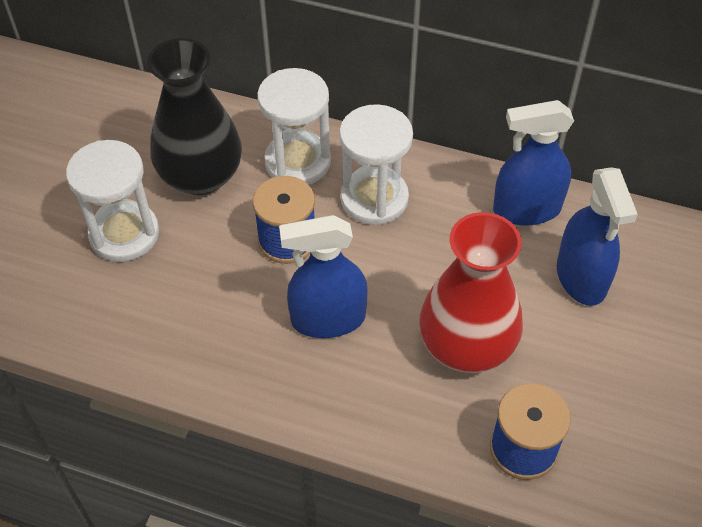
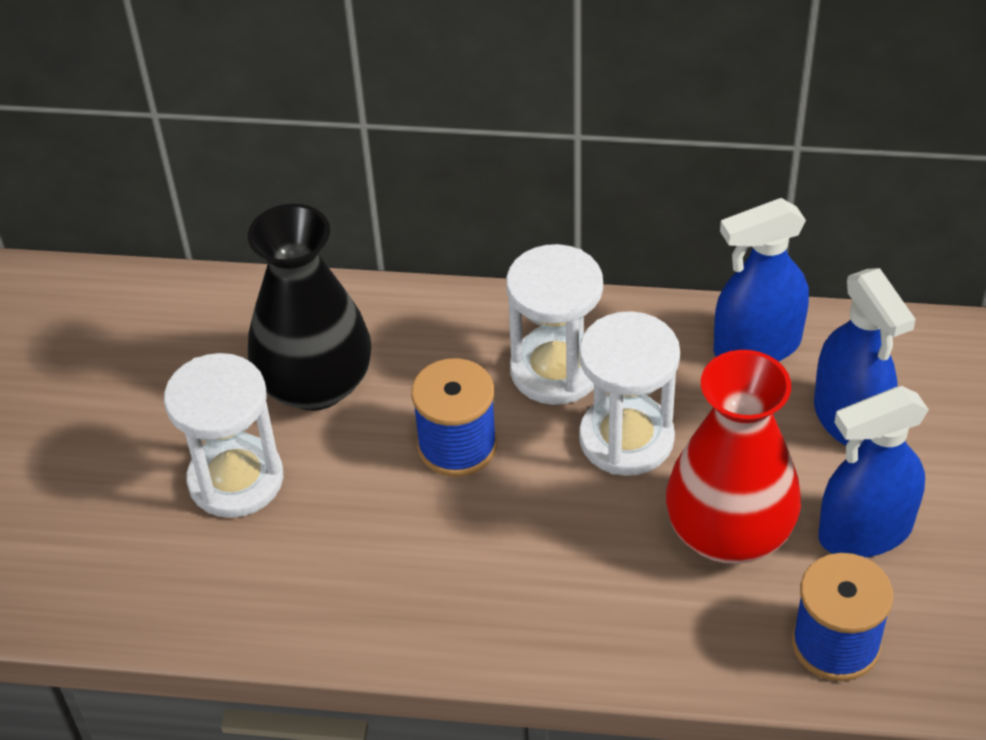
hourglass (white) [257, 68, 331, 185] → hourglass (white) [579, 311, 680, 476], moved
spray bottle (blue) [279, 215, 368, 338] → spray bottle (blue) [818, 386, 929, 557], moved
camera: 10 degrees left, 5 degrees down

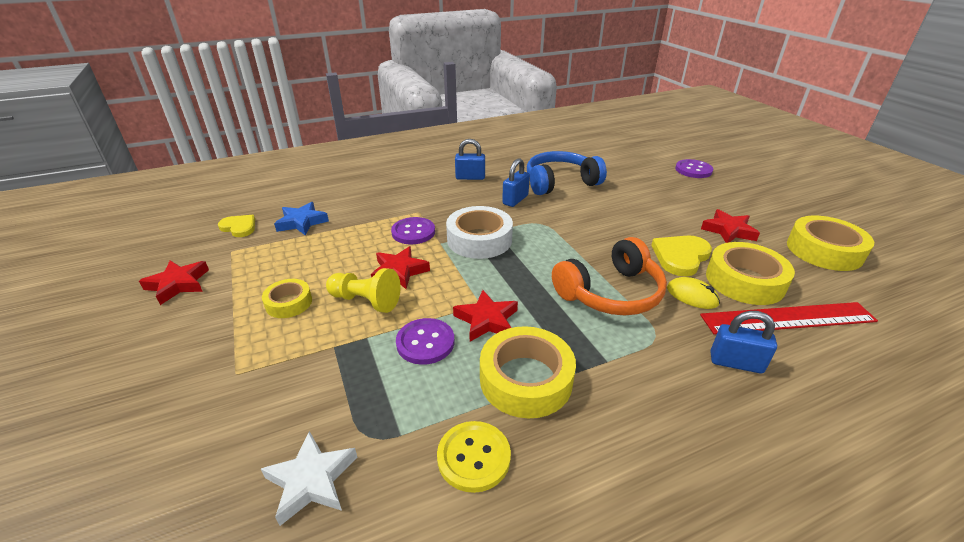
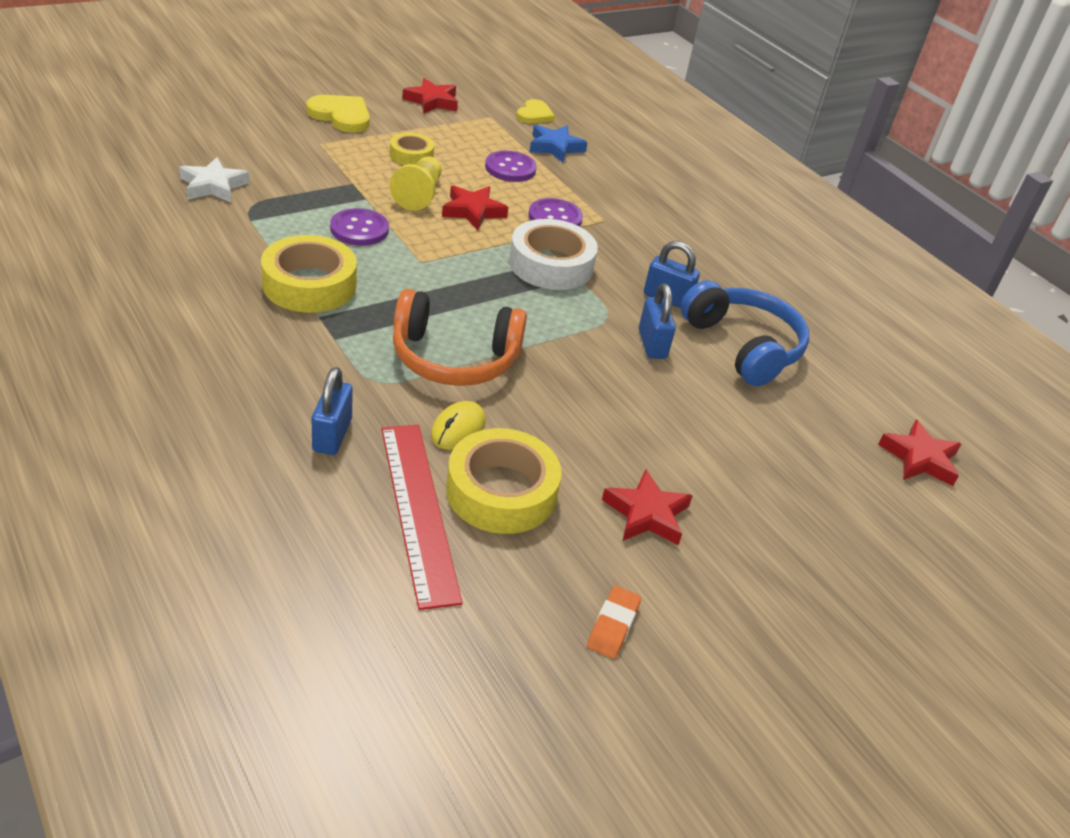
heart (yellow) [651, 236, 712, 276] → heart (yellow) [306, 95, 370, 133], moved
headphones (orange) [552, 237, 667, 316] → headphones (orange) [393, 289, 527, 386], 45 degrees counterclockwise
button (purple) [675, 159, 713, 178] → button (purple) [485, 151, 537, 182], moved
tape (yellow) [787, 216, 874, 271] → eraser (orange) [587, 586, 641, 659]
padlock (blue) [455, 139, 485, 180] → padlock (blue) [639, 283, 676, 359], moved
star (red) [453, 290, 518, 342] → star (red) [878, 420, 961, 486], moved
button (yellow) [437, 421, 511, 493] → -
camera: 75 degrees right, 5 degrees up

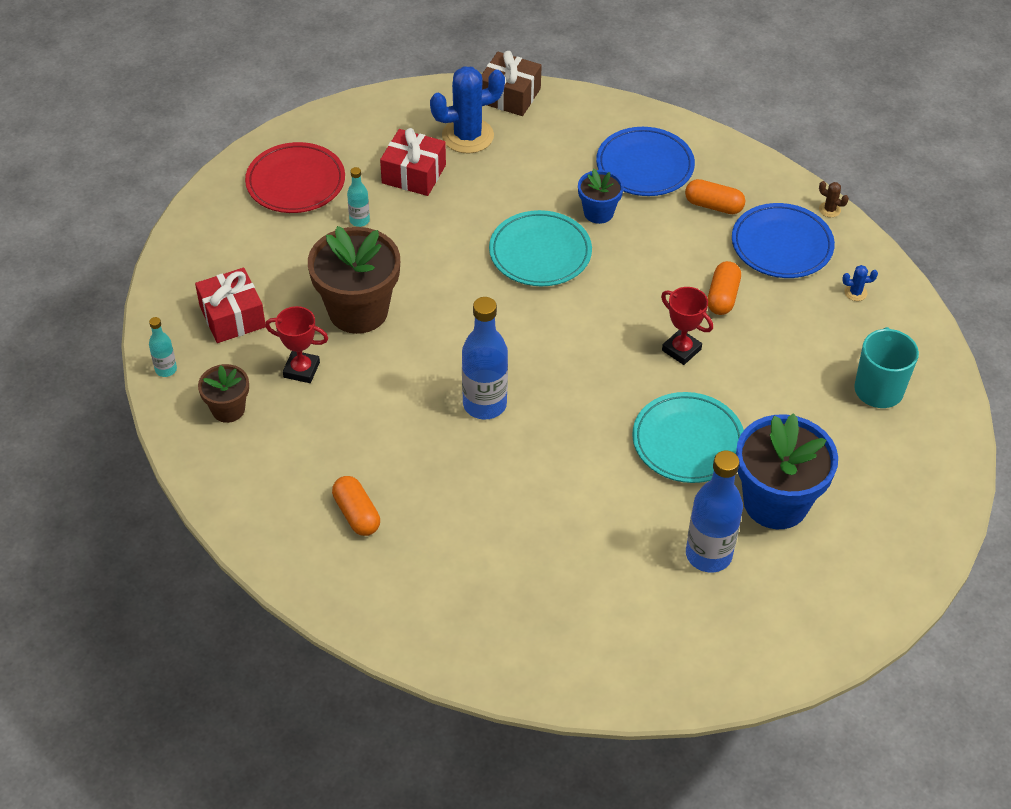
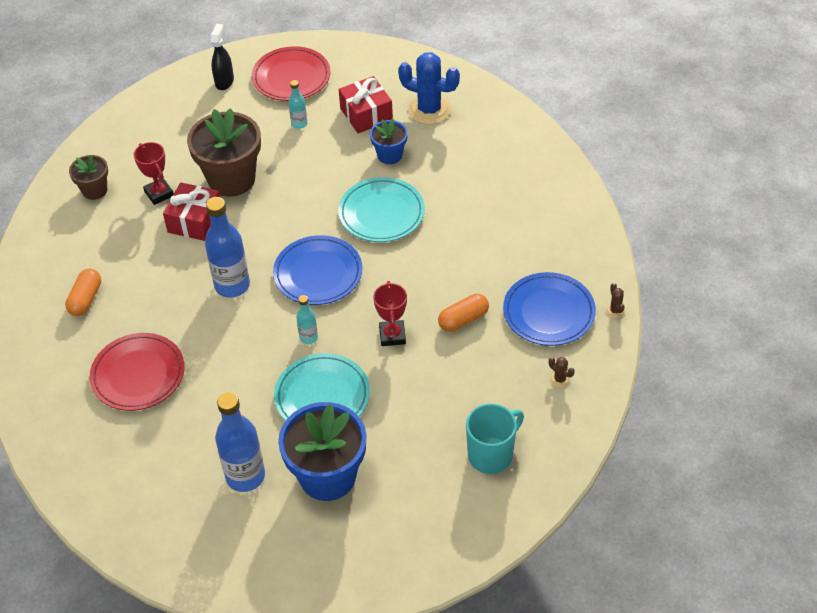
- → plate (red) [90, 333, 185, 411]
gift (red) [195, 268, 265, 343] → gift (red) [163, 182, 220, 241], moved
- → spray bottle (black) [211, 24, 234, 90]
plate (blue) [596, 127, 695, 196] → plate (blue) [273, 235, 363, 305], moved
bottle (turquoise) [149, 317, 177, 377] → bottle (turquoise) [296, 295, 318, 344], moved
flower pot (blue) [578, 169, 624, 224] → flower pot (blue) [370, 119, 408, 164], moved
cactus (blue) [842, 265, 878, 301] → cactus (brown) [549, 357, 575, 388]
gift (brown) [482, 51, 542, 116] → -
capsule (orange) [685, 179, 745, 214] → -
camera: 45 degrees right, 0 degrees up

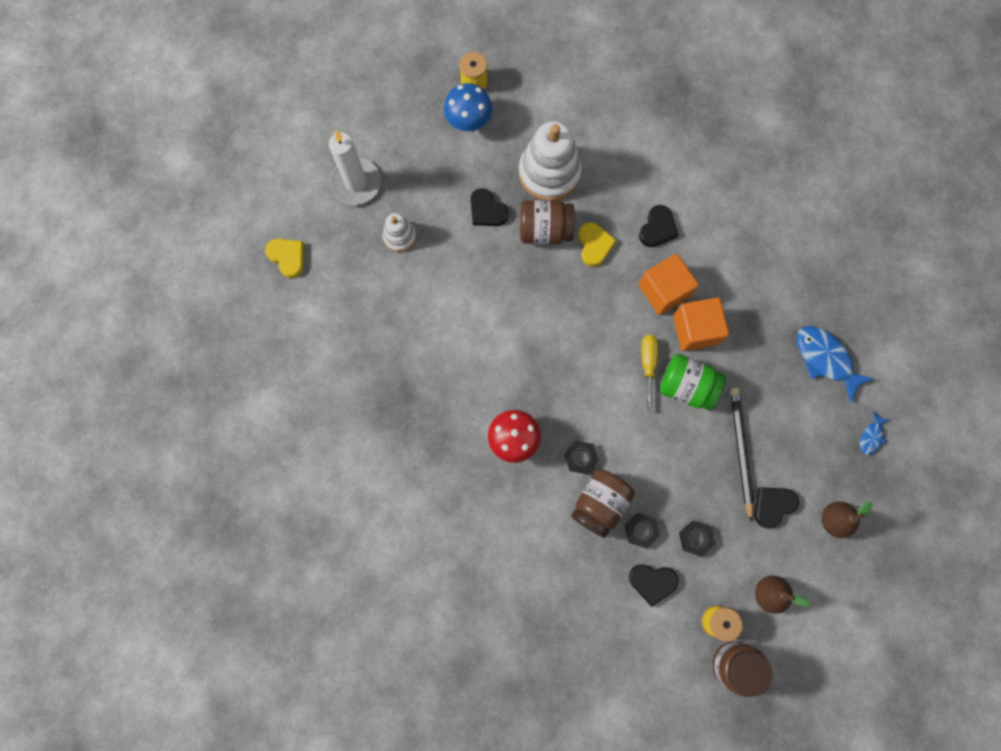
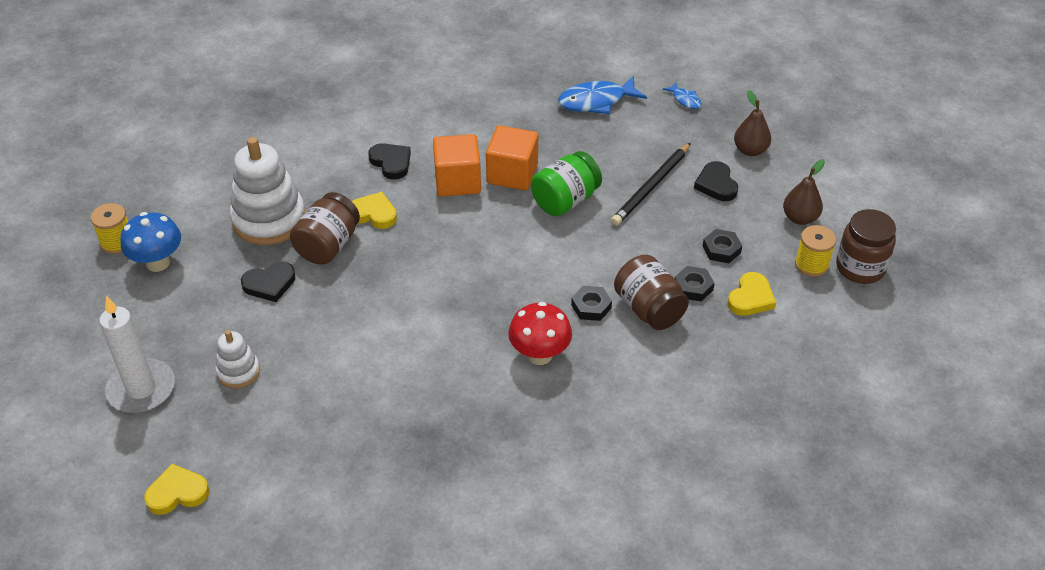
pencil (black) [730, 388, 754, 522] → pencil (black) [611, 143, 691, 226], 75 degrees counterclockwise
heart (black) [629, 564, 679, 607] → heart (yellow) [727, 272, 776, 316]
screwdriver (yellow) [641, 335, 658, 412] → -
camera: 65 degrees left, 30 degrees down

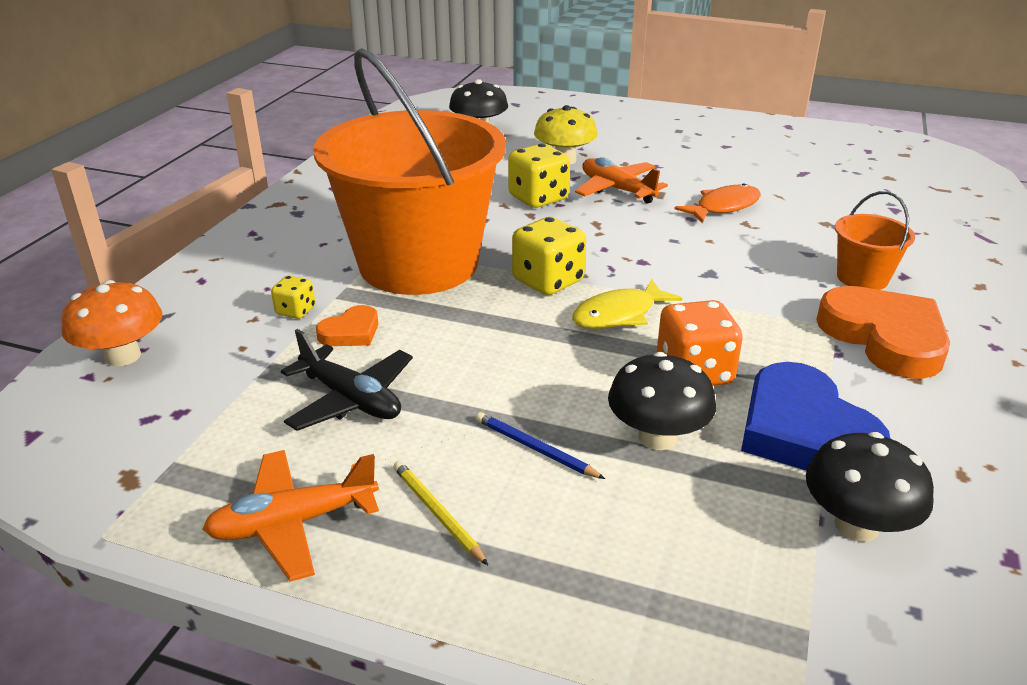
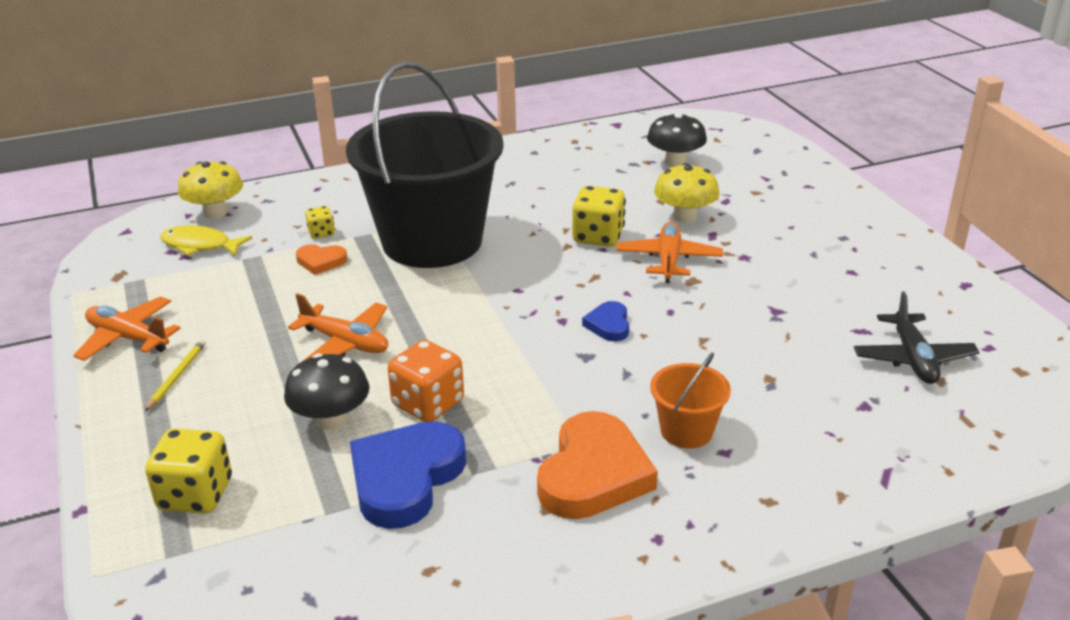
dice (yellow) [512, 217, 586, 295] → dice (yellow) [145, 428, 232, 514], moved
fish (yellow) [572, 279, 682, 329] → fish (yellow) [160, 225, 252, 256], moved
mushroom (orange) [61, 280, 162, 366] → mushroom (yellow) [178, 161, 243, 219]
- → plane (orange) [288, 293, 388, 361]
bucket (orange) [313, 48, 506, 295] → bucket (black) [346, 61, 504, 268]
- → heart (blue) [582, 301, 629, 342]
plane (black) [281, 329, 413, 431] → plane (black) [854, 291, 980, 384], moved
pencil (blue) [476, 412, 605, 479] → -
fish (orange) [674, 183, 761, 223] → -
mushroom (black) [806, 432, 934, 542] → -
camera: 50 degrees right, 0 degrees up

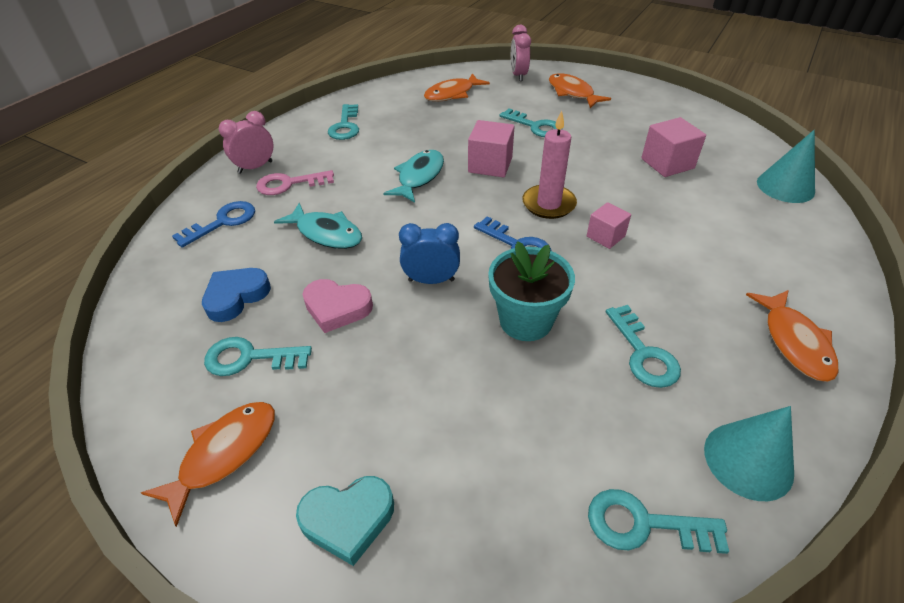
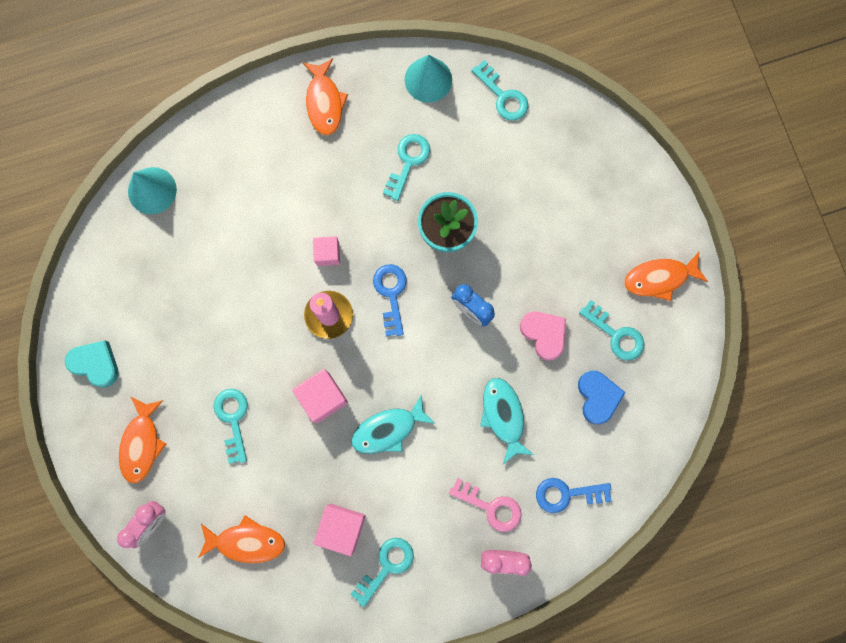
heart (turquoise) [296, 476, 394, 566] → heart (turquoise) [65, 341, 119, 387], moved
fish (orange) [746, 290, 838, 382] → fish (orange) [303, 59, 348, 135], 135 degrees clockwise
cube (pink) [641, 117, 706, 177] → cube (pink) [314, 504, 366, 556], moved
heart (blue) [202, 268, 271, 322] → heart (blue) [578, 371, 626, 424], 90 degrees counterclockwise
camera: 140 degrees left, 35 degrees up

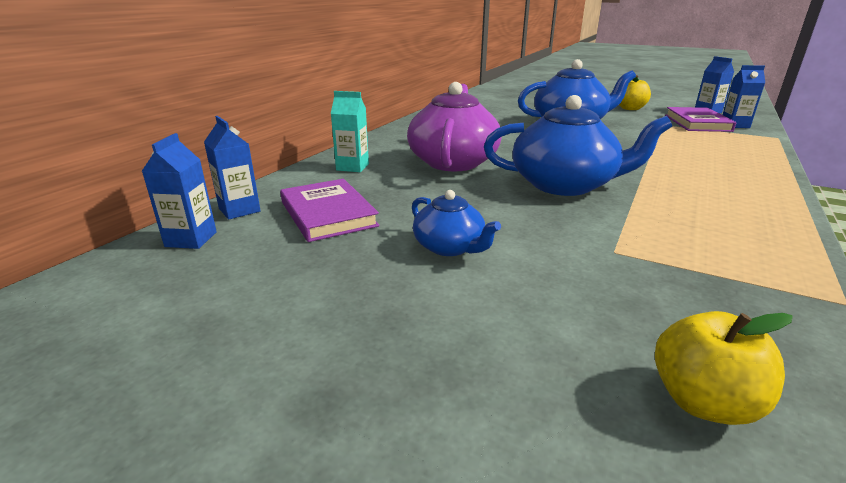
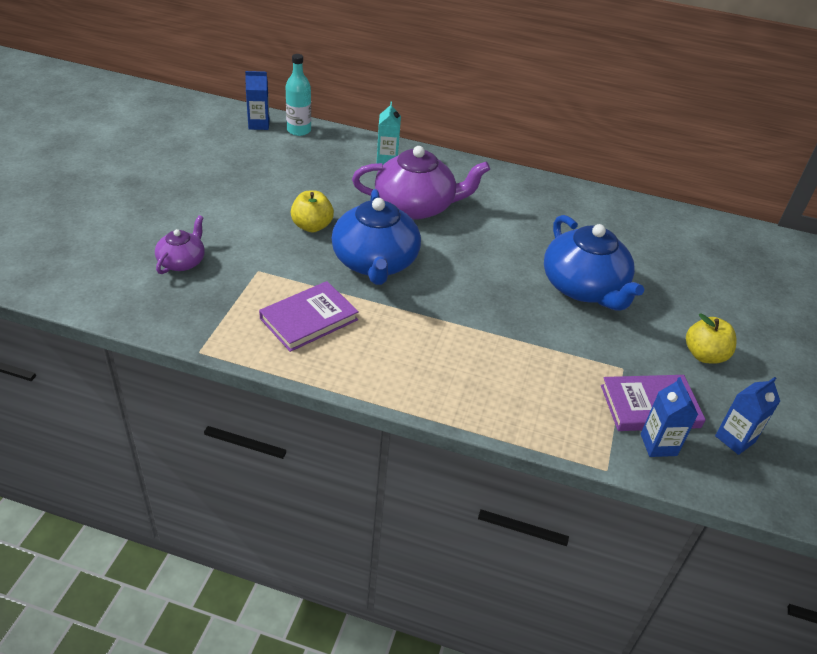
- → teapot (purple) [155, 215, 205, 274]
book (purple) [280, 179, 379, 242] → book (purple) [259, 281, 359, 352], moved
carton (blue) [204, 116, 261, 219] → bottle (turquoise) [286, 54, 311, 136]
apple (yellow) [655, 311, 793, 425] → apple (yellow) [291, 191, 334, 232], moved
teapot (blue) [412, 190, 501, 256] → -
camera: 75 degrees right, 15 degrees up

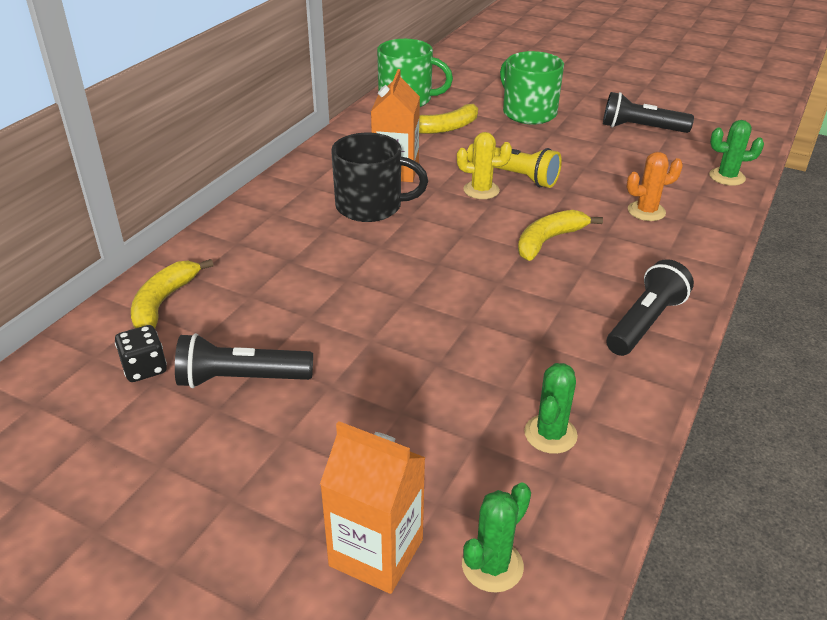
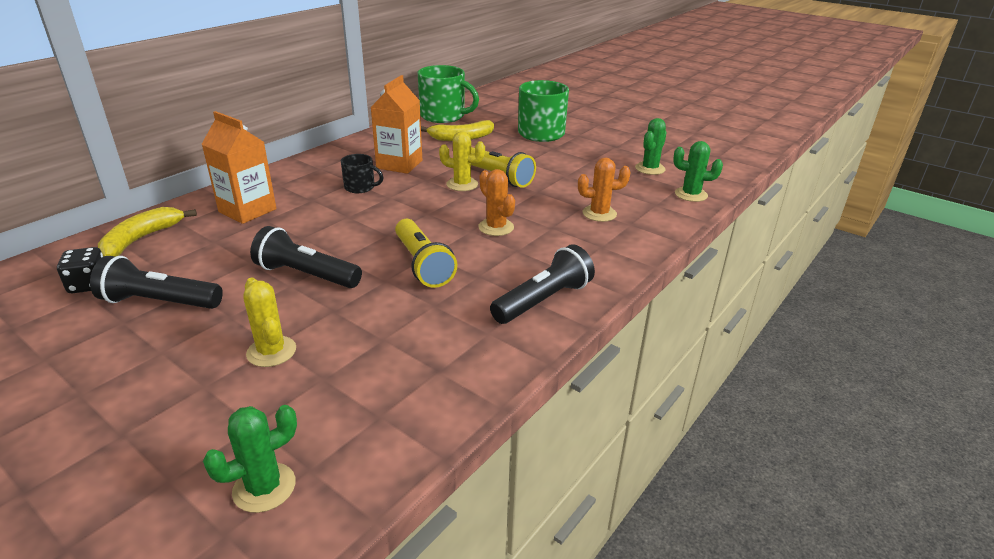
carton (orange) [320, 421, 426, 594] → carton (orange) [202, 111, 276, 224], moved
- → cactus (yellow) [243, 278, 296, 367]
flashlight (black) [603, 92, 694, 133] → flashlight (black) [250, 226, 362, 288], moved
mug (black) [331, 133, 428, 222] → mug (black) [341, 154, 384, 193], x0.53
- → flashlight (yellow) [395, 219, 457, 288]
banana (yellow) [518, 210, 603, 261] → cactus (orange) [478, 169, 515, 236]
cactus (green) [524, 363, 578, 454] → cactus (green) [635, 118, 667, 175], moved
camera: 10 degrees right, 5 degrees down

